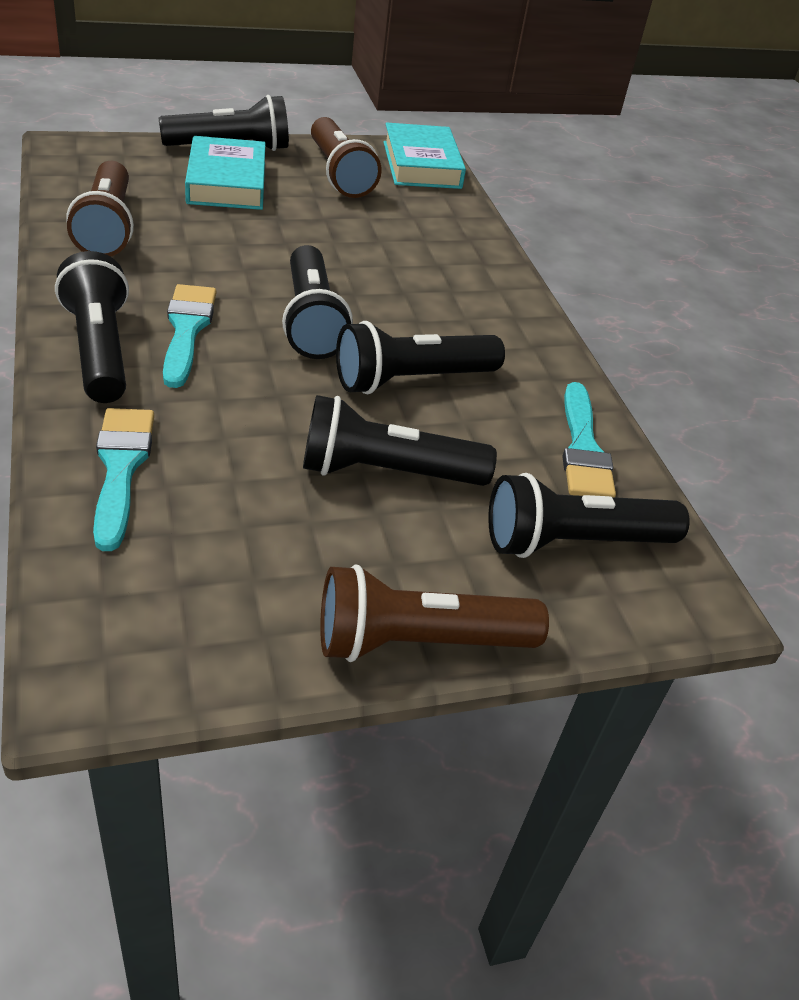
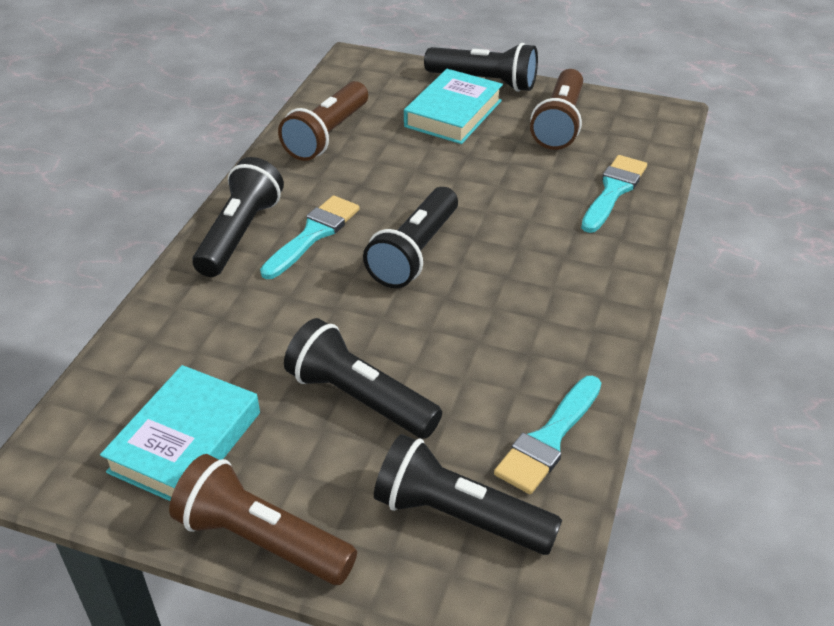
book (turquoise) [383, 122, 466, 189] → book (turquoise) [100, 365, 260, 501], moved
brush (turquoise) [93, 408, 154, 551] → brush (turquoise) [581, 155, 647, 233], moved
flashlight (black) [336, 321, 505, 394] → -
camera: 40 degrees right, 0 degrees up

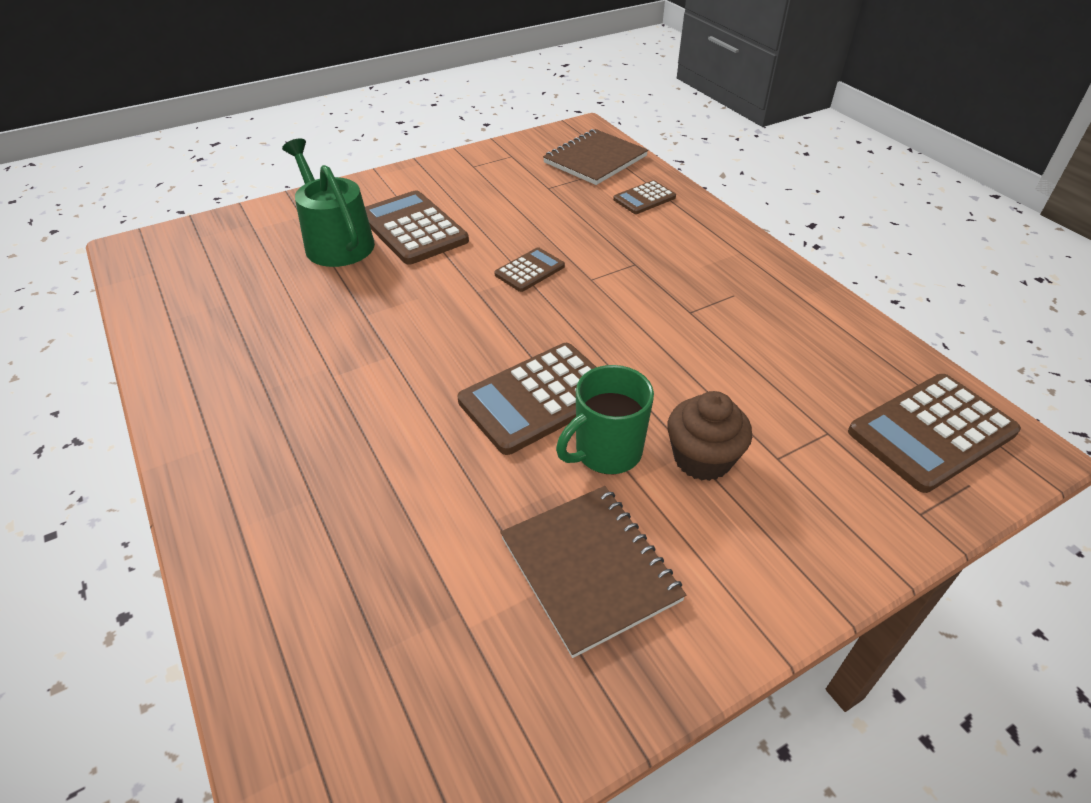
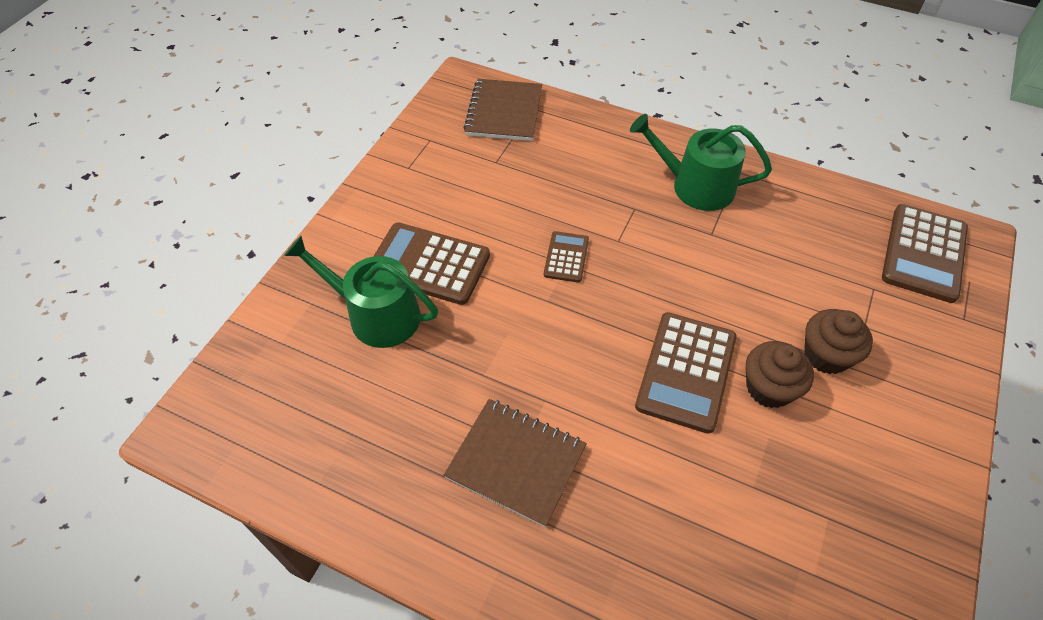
notebook (brown) [500, 486, 686, 658] → notebook (brown) [444, 399, 587, 527], moved
- → watering can (green) [630, 114, 772, 211]
mug (green) [556, 365, 654, 474] → cupcake (brown) [746, 341, 814, 408]
calculator (brown) [613, 180, 676, 214] → -
camera: 35 degrees left, 10 degrees up

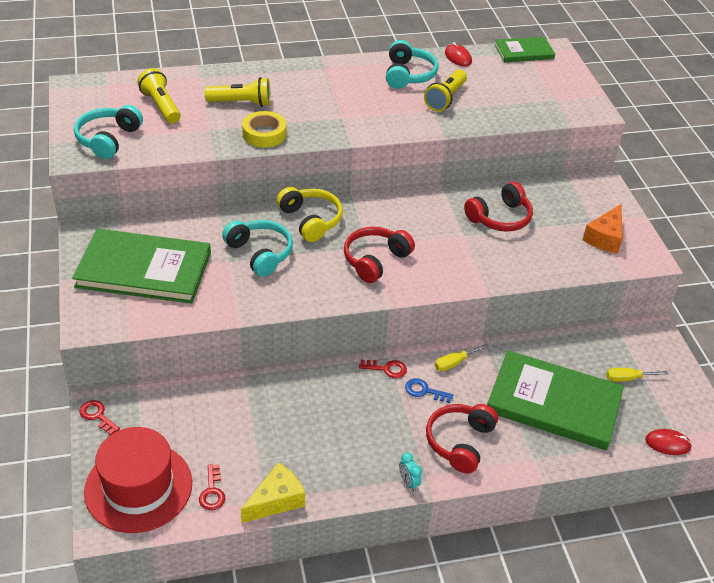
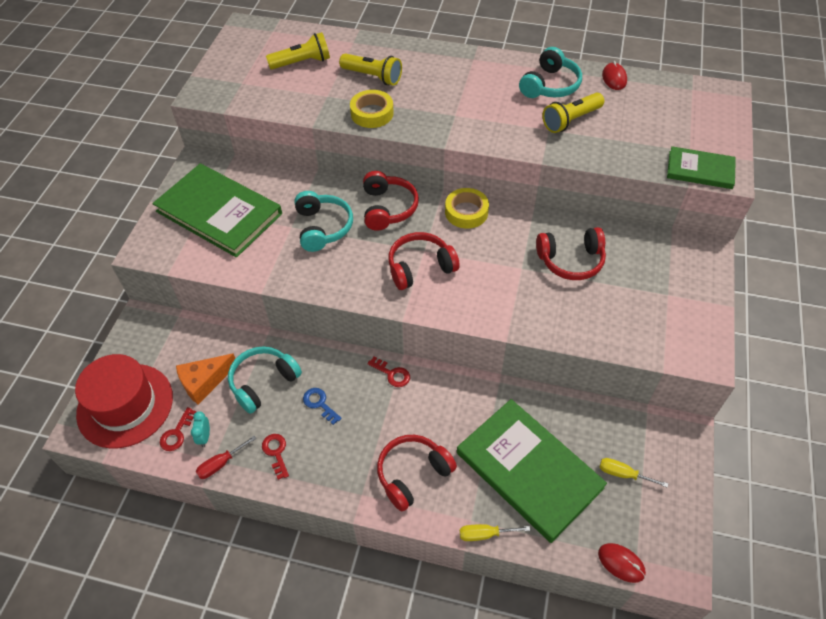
cheese (orange) [583, 204, 623, 254] → cheese (orange) [176, 353, 235, 404], moved
clock (turquoise) [399, 453, 422, 491] → clock (turquoise) [191, 411, 210, 447], moved
cheese (yellow) [241, 463, 305, 523] → screwdriver (red) [196, 436, 256, 479]
headphones (turquoise) [74, 105, 143, 159] → headphones (turquoise) [228, 346, 302, 414], moved
key (red) [80, 400, 120, 435] → key (red) [262, 434, 289, 480], moved
flashlight (yellow) [137, 68, 180, 123] → flashlight (yellow) [266, 32, 330, 69], 75 degrees clockwise
key (blue) [405, 378, 453, 403] → key (blue) [303, 388, 342, 425], moved
headphones (yellow) [277, 187, 343, 242] → headphones (red) [363, 171, 419, 231]
- → tape (yellow) [445, 188, 489, 229]
screwdriver (yellow) [435, 344, 488, 371] → screwdriver (yellow) [460, 524, 530, 541], moved
book (green) [494, 37, 555, 62] → book (green) [667, 146, 736, 189], moved
camera: 30 degrees right, 10 degrees up

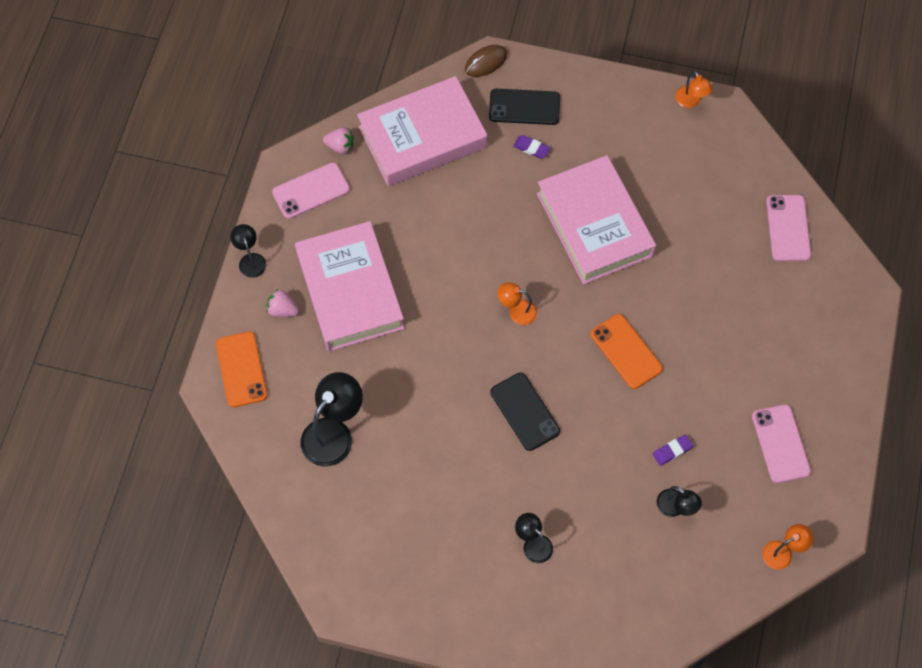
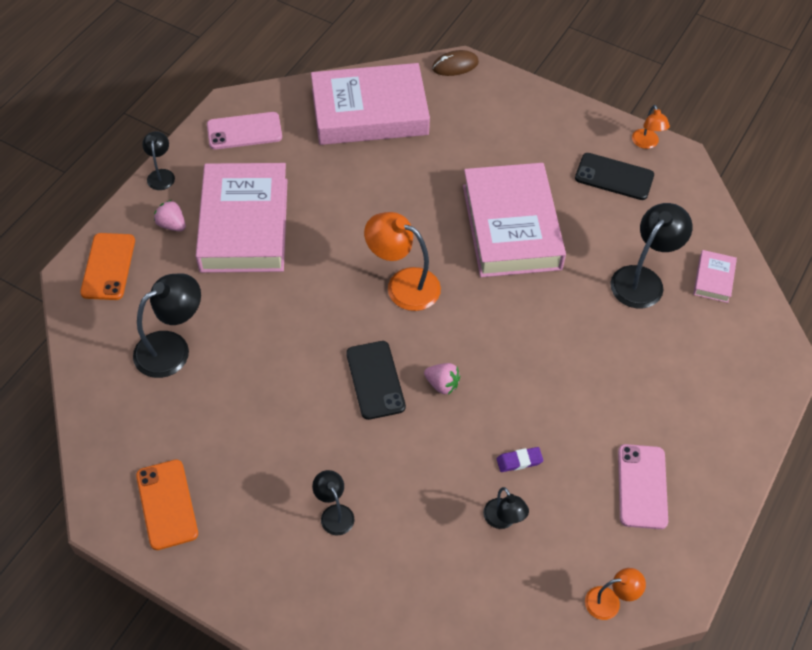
phone (orange) [591, 314, 663, 389] → phone (orange) [136, 459, 198, 550], moved
lamp (orange) [497, 283, 537, 325] → lamp (orange) [364, 212, 441, 311], x1.80
strawberry (pink) [323, 127, 354, 154] → strawberry (pink) [424, 363, 460, 395], moved
phone (black) [489, 89, 560, 125] → phone (black) [575, 153, 654, 200], moved
- → lamp (black) [610, 203, 693, 309]
phone (pink) [766, 195, 811, 261] → book (pink) [693, 250, 737, 303]
eraser (purple) [513, 135, 550, 159] → -
camera: 15 degrees right, 10 degrees down

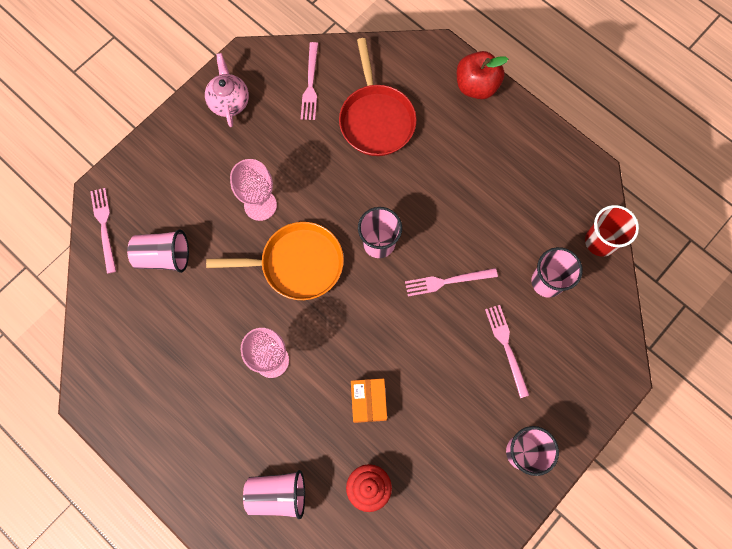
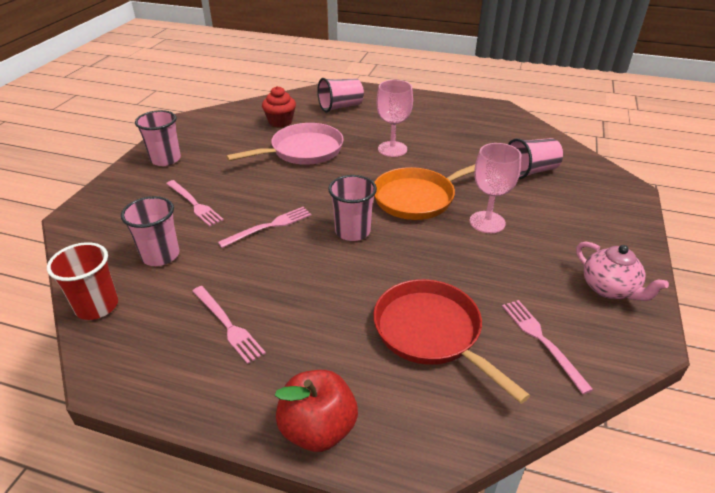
fork (pink) [90, 188, 116, 274] → fork (pink) [192, 286, 266, 364], moved
box (orange) [351, 378, 387, 423] → pan (pink) [226, 123, 344, 165]
camera: 155 degrees right, 35 degrees down

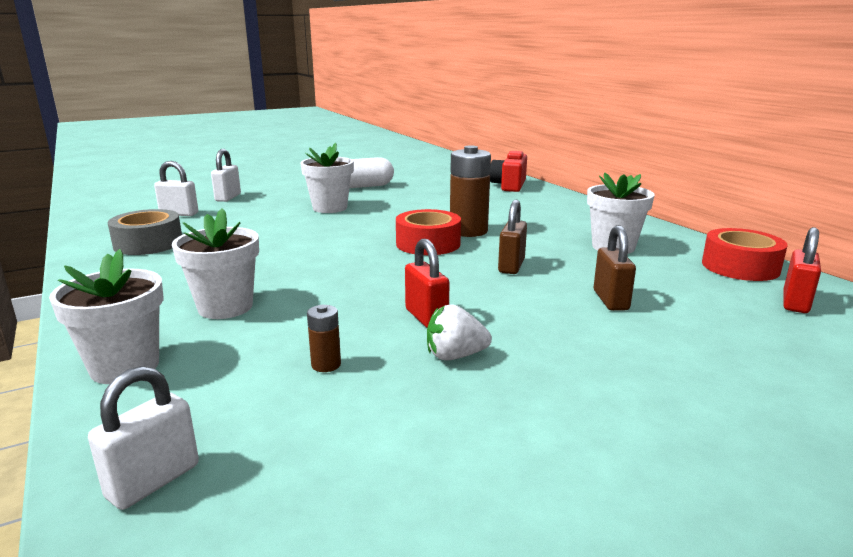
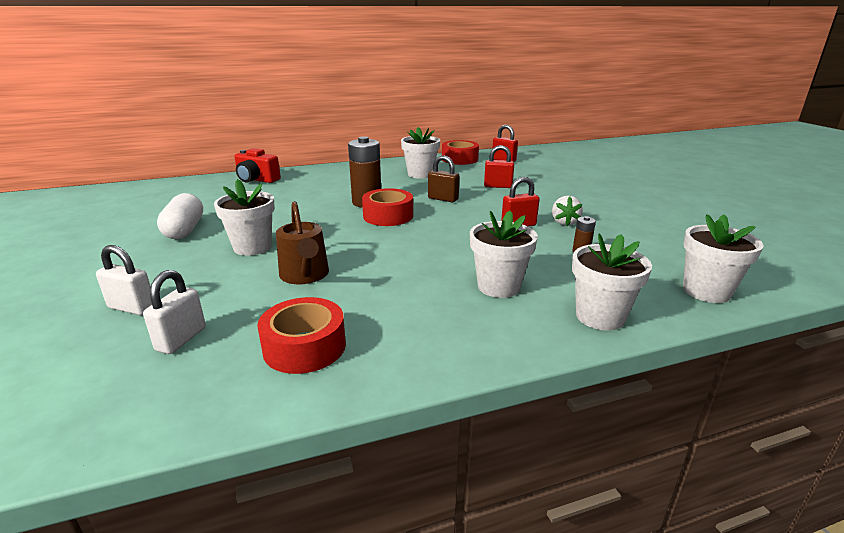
tape (grey) [108, 209, 182, 255] → tape (red) [257, 297, 346, 374]
- → watering can (brown) [276, 201, 329, 284]
padlock (brown) [594, 225, 636, 311] → padlock (red) [484, 145, 514, 188]
padlock (white) [88, 366, 199, 510] → flower pot (white) [683, 214, 763, 303]
camera: 80 degrees left, 5 degrees up

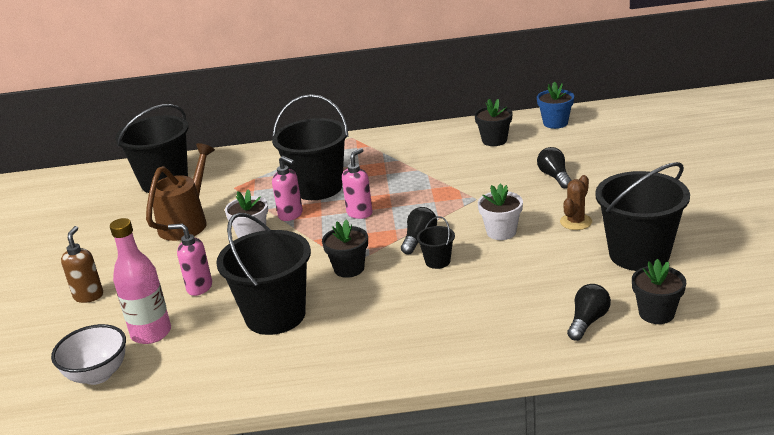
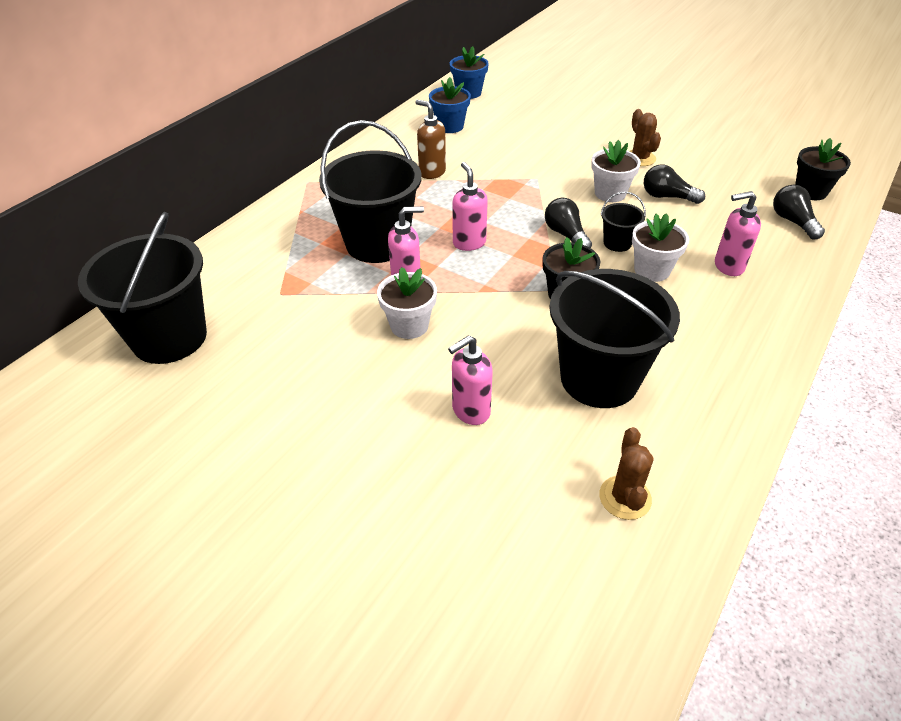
soap dispenser (brown) [61, 226, 103, 303] → soap dispenser (brown) [415, 100, 446, 179], moved
flower pot (black) [474, 99, 512, 146] → flower pot (blue) [429, 77, 471, 133]
- → cactus (brown) [599, 427, 653, 520]
- → flower pot (white) [632, 213, 689, 282]
light bulb (black) [537, 147, 572, 188] → light bulb (black) [644, 164, 705, 204], moved
- → soap dispenser (pink) [715, 191, 761, 276]
bowl (white) [51, 324, 126, 385] → -
bottle (pink) [110, 218, 171, 344] → -
watering can (brown) [146, 143, 215, 241] → -
bucket (black) [595, 162, 690, 271] → -
camera: 55 degrees left, 15 degrees up

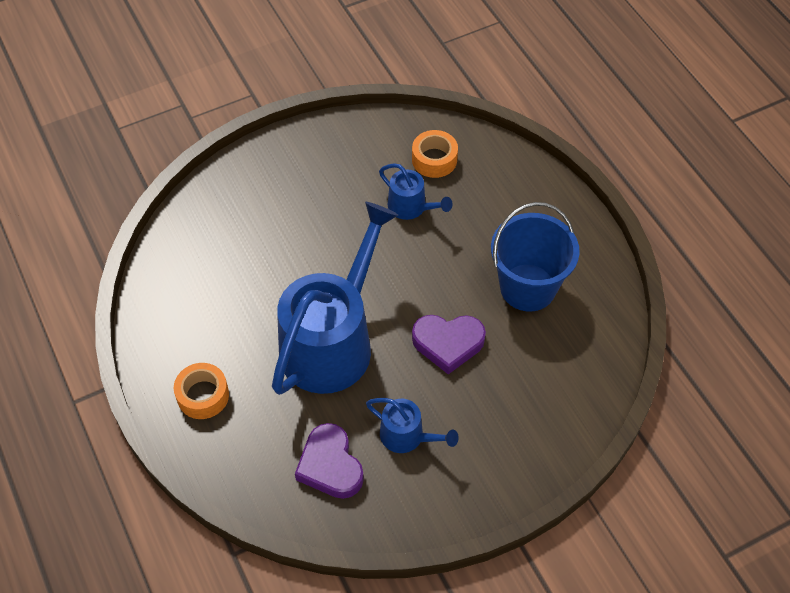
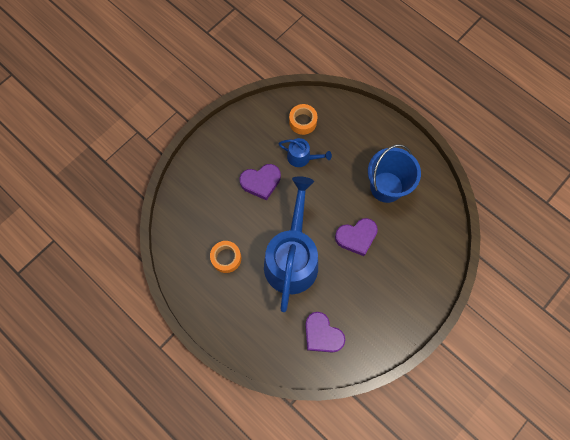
tape (orange) [174, 363, 229, 419] → tape (orange) [210, 241, 241, 273], moved
- → heart (purple) [239, 164, 281, 200]
watering can (blue) [366, 398, 459, 453] → -
camera: 20 degrees left, 15 degrees up

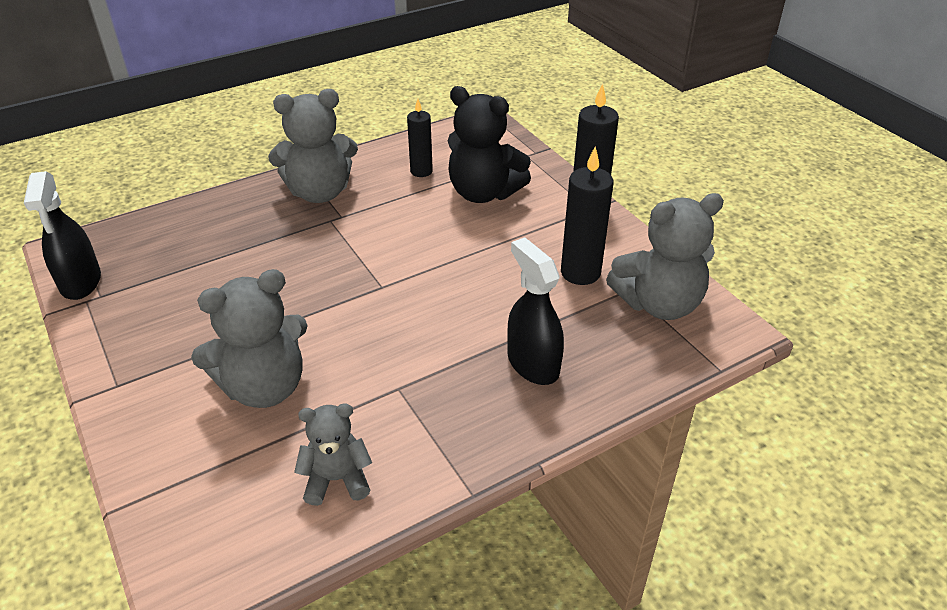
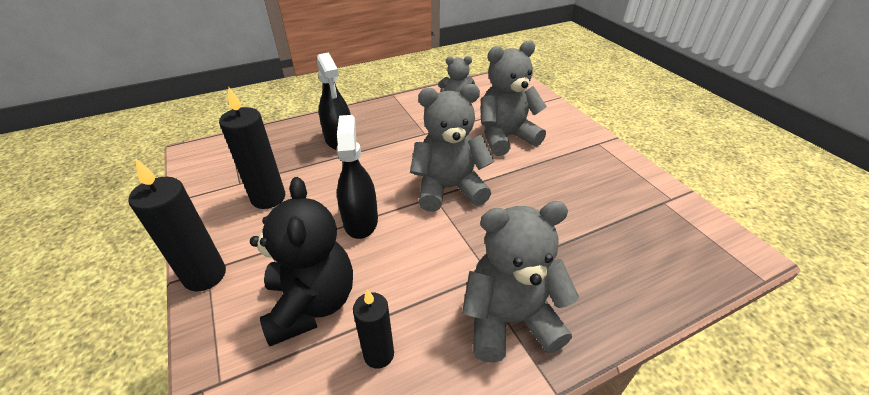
teddy bear (black) [447, 86, 531, 203] → teddy bear (black) [250, 177, 353, 346], 45 degrees clockwise
spray bottle (black) [24, 171, 101, 300] → spray bottle (black) [337, 115, 378, 239], moved
teddy bear (grey) [606, 193, 724, 320] → teddy bear (grey) [410, 84, 495, 212], moved
camera: 175 degrees left, 0 degrees up

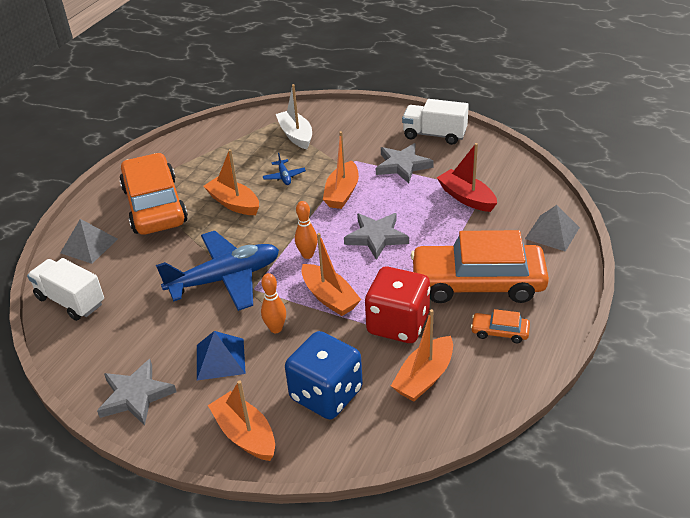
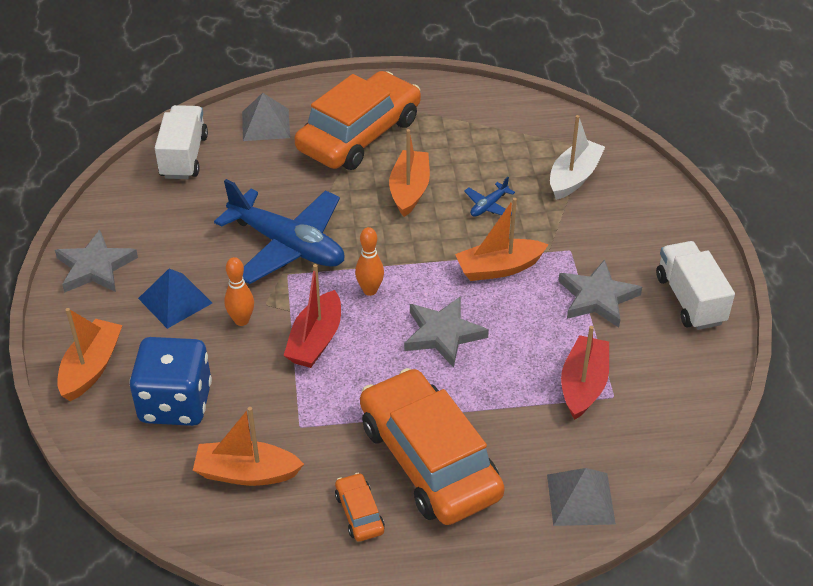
boat (orange) [301, 233, 361, 316] → boat (red) [284, 264, 341, 368]
dice (red) [365, 267, 430, 343] → -
camera: 55 degrees right, 5 degrees up

